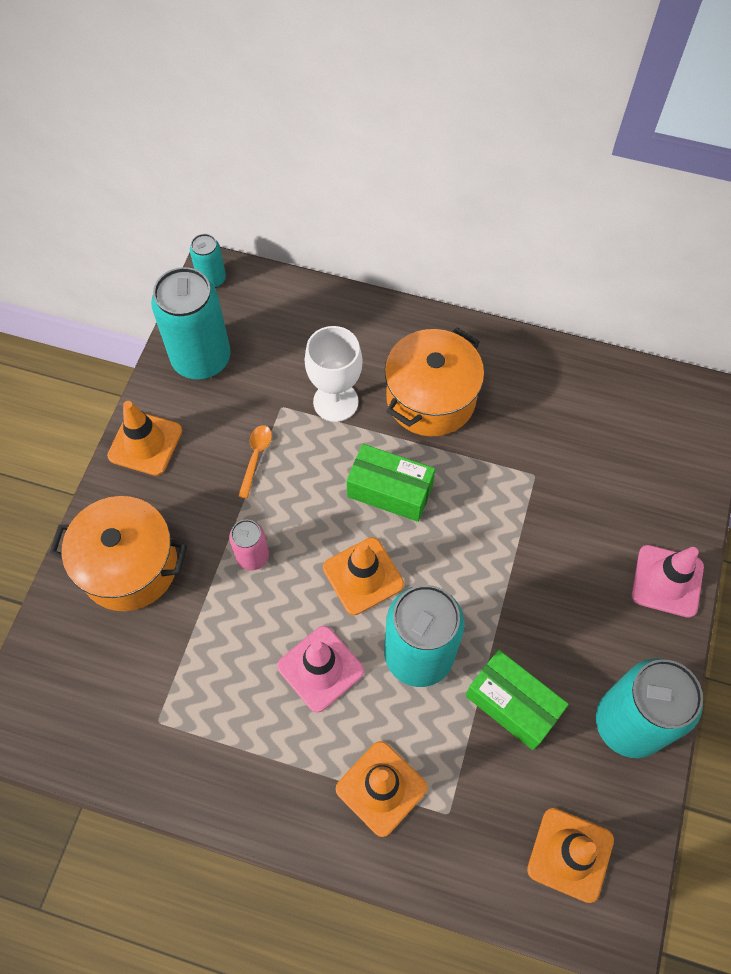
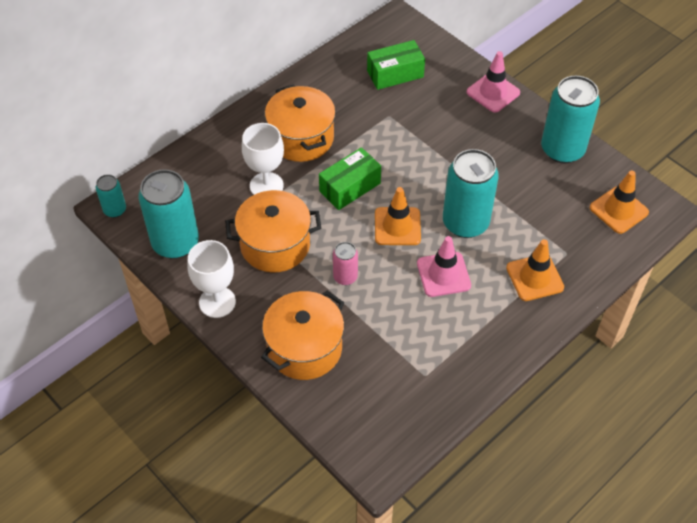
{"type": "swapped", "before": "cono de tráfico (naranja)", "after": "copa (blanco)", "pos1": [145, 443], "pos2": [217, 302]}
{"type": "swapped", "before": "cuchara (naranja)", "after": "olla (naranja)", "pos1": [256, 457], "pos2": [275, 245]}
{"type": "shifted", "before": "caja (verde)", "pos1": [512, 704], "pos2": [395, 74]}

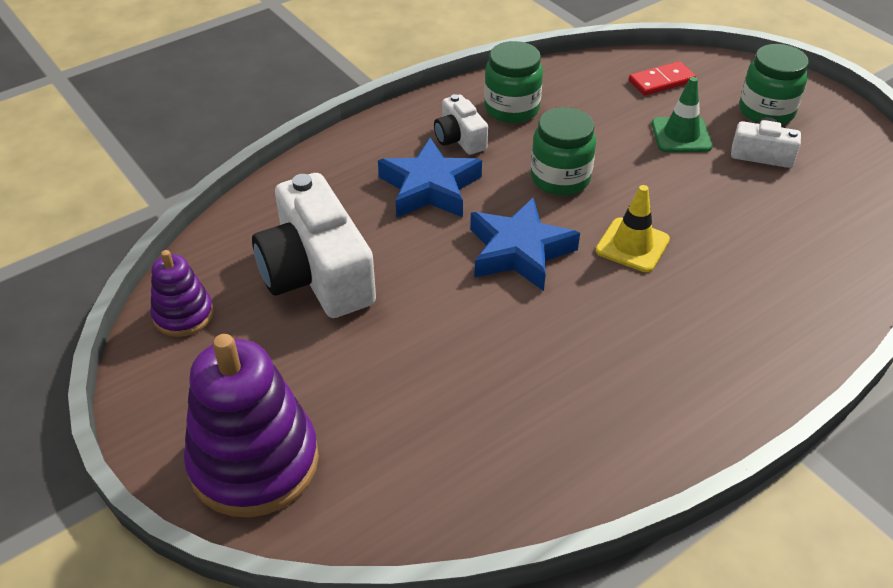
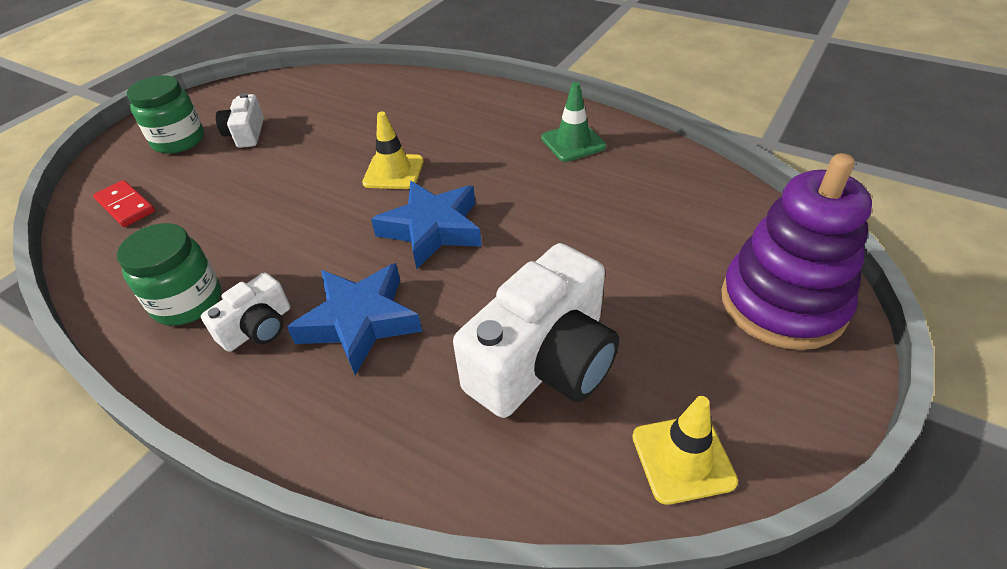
{"type": "swapped", "before": "juguete apilable (morado)", "after": "cono de tráfico (amarillo)", "pos1": [183, 315], "pos2": [683, 458]}
{"type": "gone", "before": "tarro (verde)", "pos1": [560, 178]}
{"type": "shifted", "before": "cono de tráfico (verde)", "pos1": [681, 135], "pos2": [573, 142]}

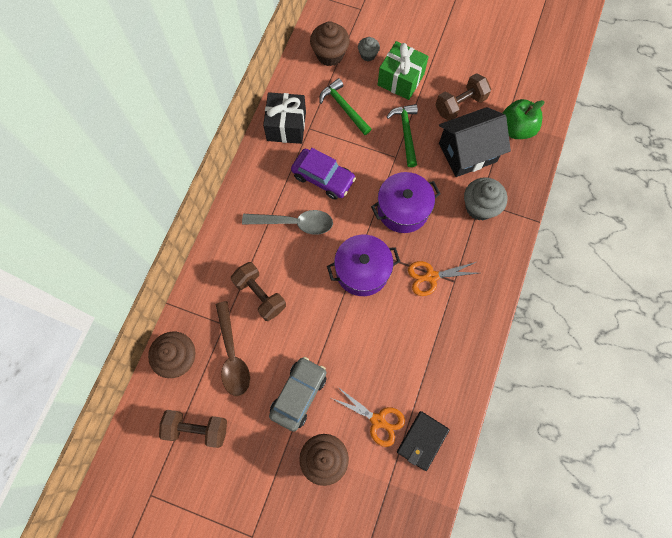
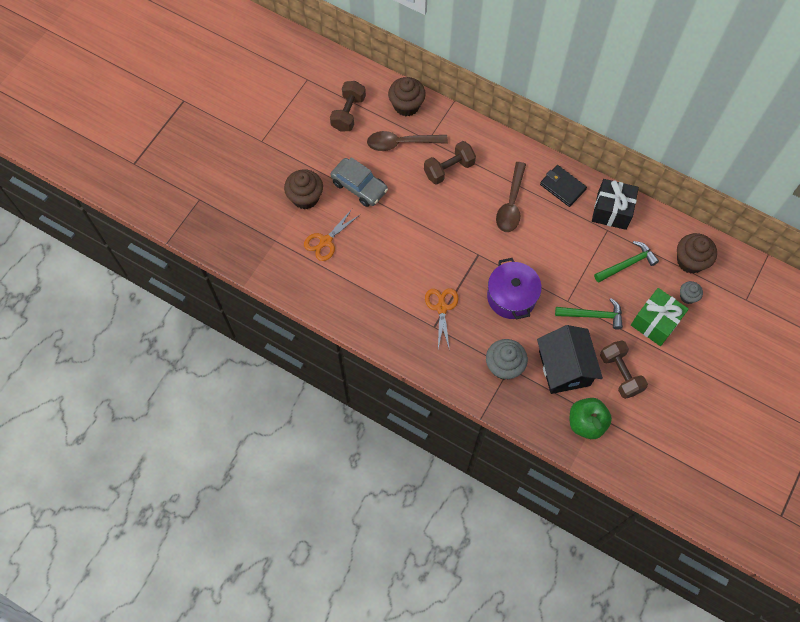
{"type": "repainted", "before": "cuchara (gris)", "after": "cuchara (marrón)", "pos1": [294, 223], "pos2": [511, 204]}
{"type": "gone", "before": "coche (morado)", "pos1": [323, 178]}
{"type": "gone", "before": "olla (morado)", "pos1": [362, 271]}
{"type": "shifted", "before": "cartera (negro)", "pos1": [422, 440], "pos2": [562, 187]}

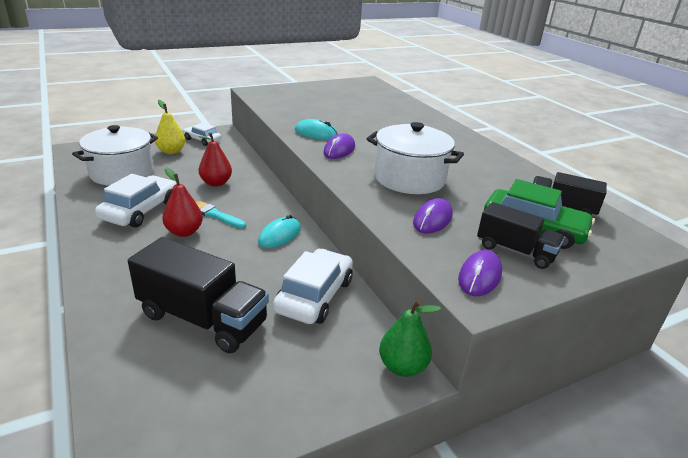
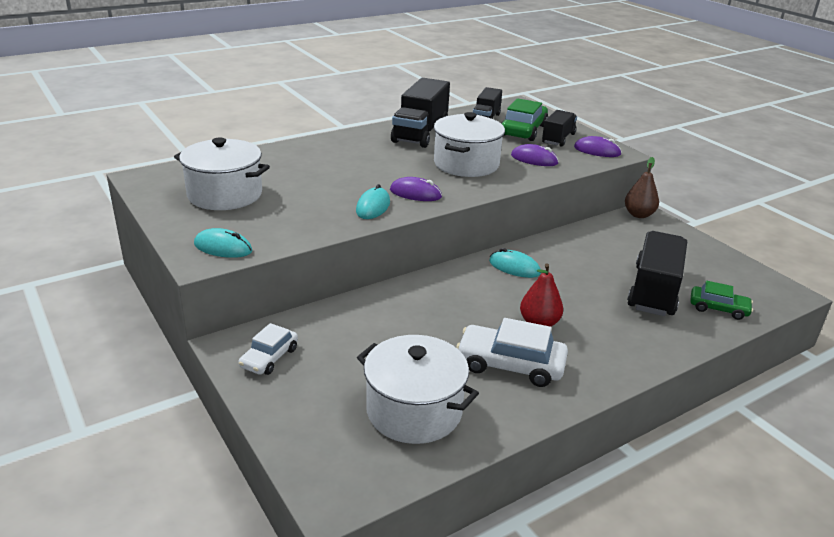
{"type": "gone", "before": "pera (amarillo)", "pos1": [171, 151]}
{"type": "gone", "before": "pincel (turquesa)", "pos1": [215, 215]}
{"type": "gone", "before": "pera (rojo)", "pos1": [216, 183]}
{"type": "gone", "before": "coche (blanco)", "pos1": [314, 296]}
{"type": "repainted", "before": "pera (verde)", "after": "pera (marrón)", "pos1": [402, 367], "pos2": [639, 215]}
{"type": "new", "after": "olla (blanco)", "pos2": [225, 194]}
{"type": "new", "after": "ratón (turquesa)", "pos2": [223, 247]}
{"type": "new", "after": "camión (negro)", "pos2": [420, 133]}
{"type": "new", "after": "coche (verde)", "pos2": [718, 308]}

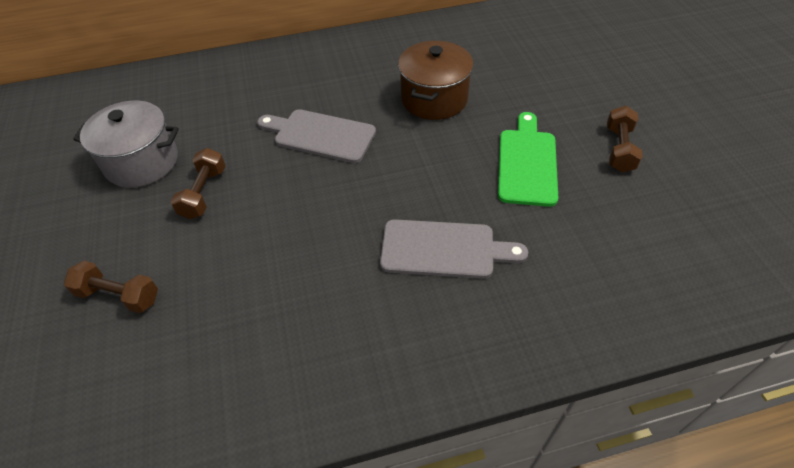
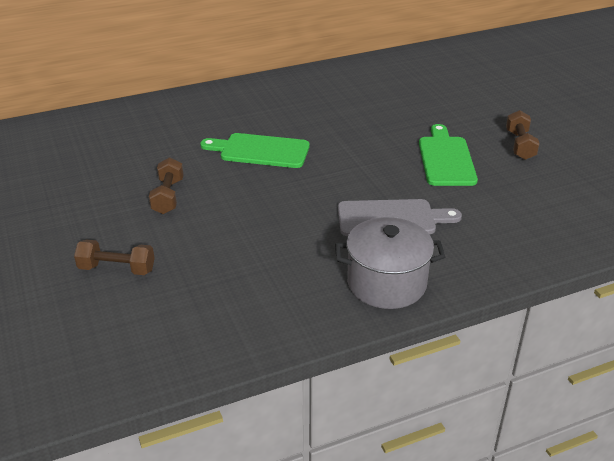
{"type": "shifted", "before": "olla (gris)", "pos1": [142, 162], "pos2": [386, 283]}
{"type": "repainted", "before": "tabla de cortar (gris)", "after": "tabla de cortar (verde)", "pos1": [320, 135], "pos2": [260, 151]}
{"type": "gone", "before": "olla (marrón)", "pos1": [434, 99]}

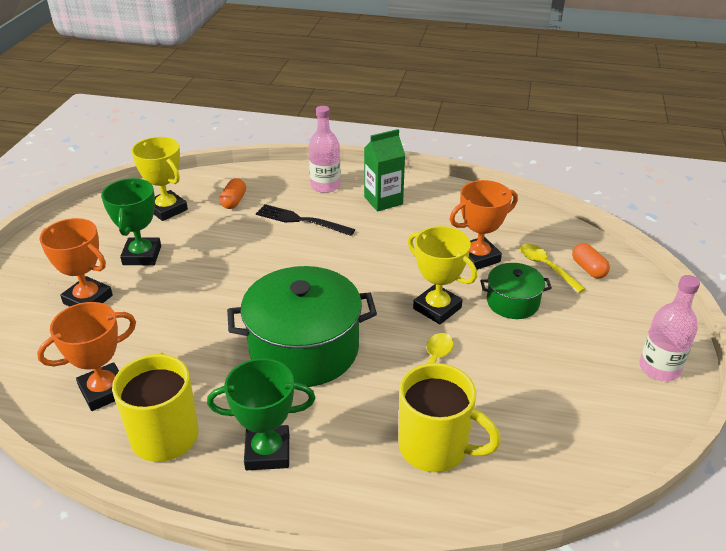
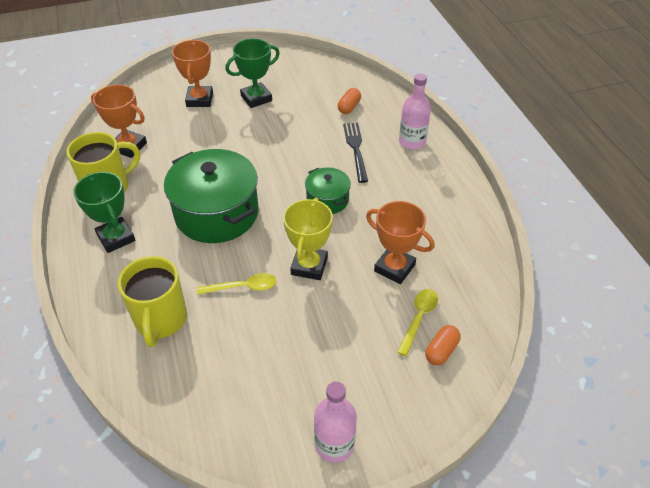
{"type": "gone", "before": "trofeo (amarillo)", "pos1": [167, 209]}
{"type": "rotated", "before": "cápsula (naranja)", "pos1": [234, 201], "pos2": [349, 107], "turn": -45}
{"type": "gone", "before": "cartón de leche (verde)", "pos1": [383, 200]}
{"type": "shifted", "before": "olla (verde)", "pos1": [512, 302], "pos2": [327, 200]}

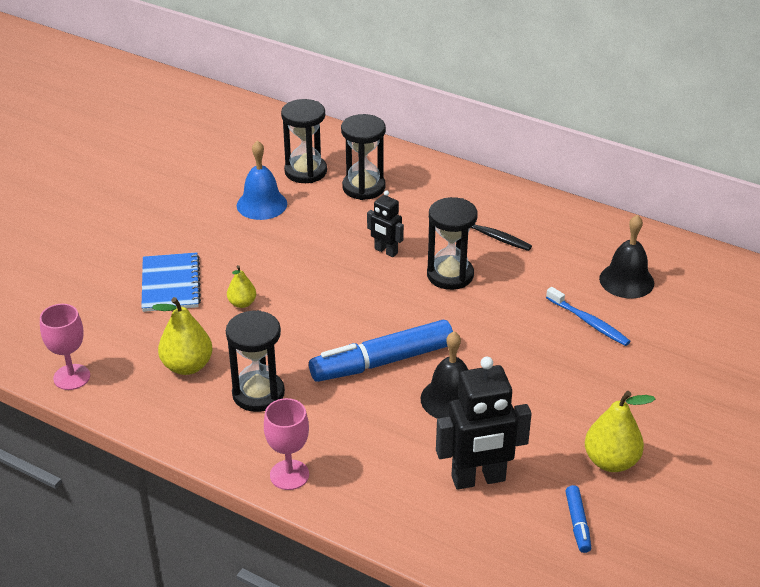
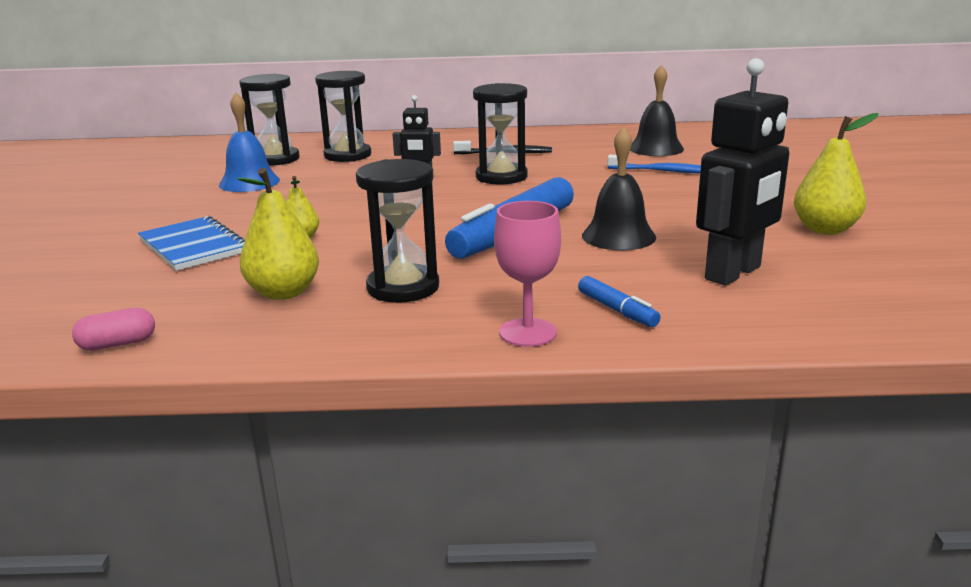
{"type": "swapped", "before": "copa (rosa)", "after": "cápsula (rosa)", "pos1": [72, 377], "pos2": [117, 344]}
{"type": "shifted", "before": "rotulador (azul)", "pos1": [577, 523], "pos2": [617, 310]}

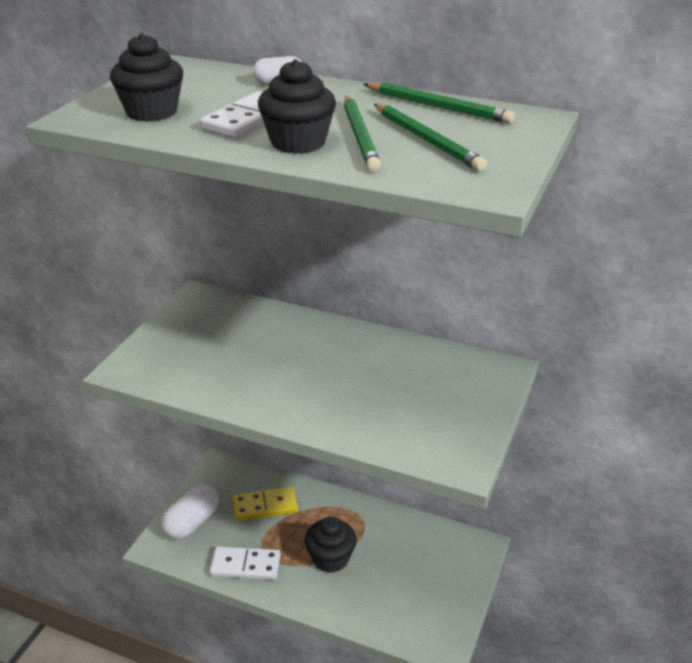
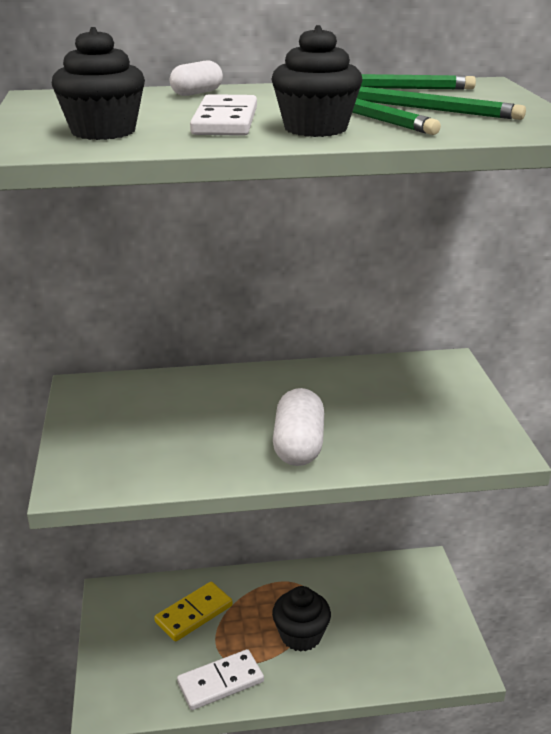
{"type": "shifted", "before": "cápsula (blanco)", "pos1": [192, 522], "pos2": [298, 446]}

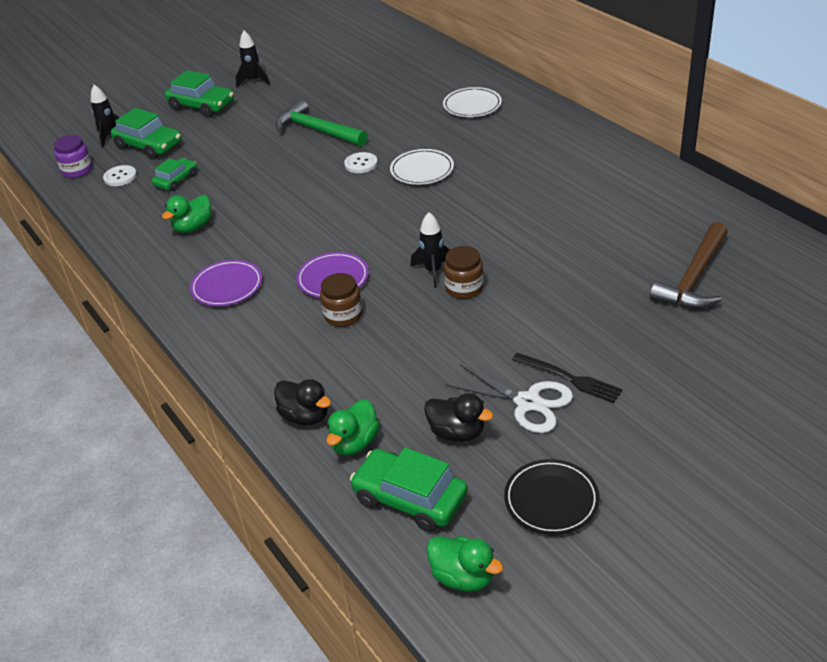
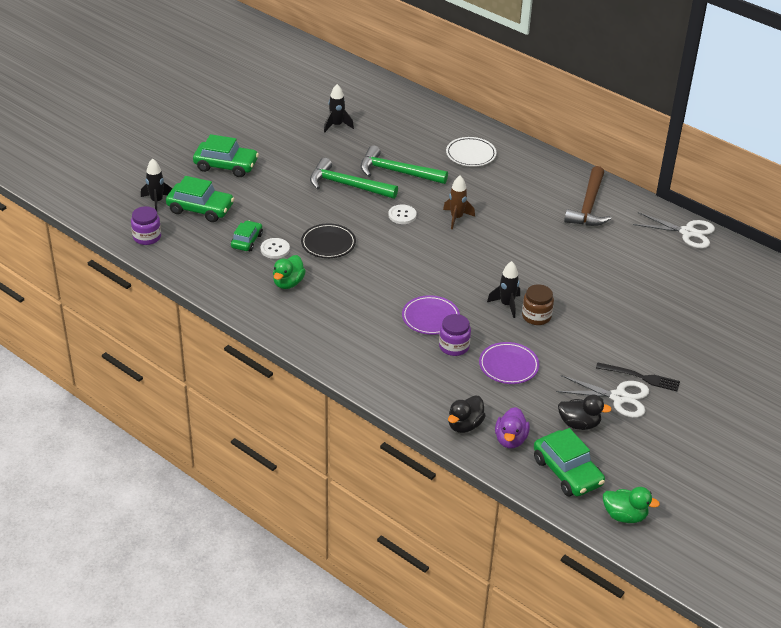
{"type": "shifted", "before": "botón (blanco)", "pos1": [120, 177], "pos2": [275, 249]}
{"type": "shifted", "before": "plato (morado)", "pos1": [227, 286], "pos2": [508, 366]}
{"type": "shifted", "before": "cohete (negro)", "pos1": [254, 81], "pos2": [337, 125]}
{"type": "rotated", "before": "pato (negro)", "pos1": [305, 416], "pos2": [464, 425], "turn": 105}
{"type": "repainted", "before": "tarro (marrón)", "after": "tarro (morado)", "pos1": [343, 315], "pos2": [454, 346]}
{"type": "repainted", "before": "pato (verde)", "after": "pato (morado)", "pos1": [355, 443], "pos2": [510, 440]}
{"type": "rotated", "before": "coche (verde)", "pos1": [410, 498], "pos2": [567, 472], "turn": -135}
{"type": "swapped", "before": "plato (blanco)", "after": "cohete (marrón)", "pos1": [422, 170], "pos2": [456, 218]}
{"type": "shifted", "before": "plato (negro)", "pos1": [551, 500], "pos2": [328, 244]}
{"type": "shifted", "before": "martillo (marrón)", "pos1": [694, 278], "pos2": [589, 205]}
{"type": "new", "after": "martillo (verde)", "pos2": [397, 172]}
{"type": "new", "after": "tijeras (blanco)", "pos2": [687, 233]}

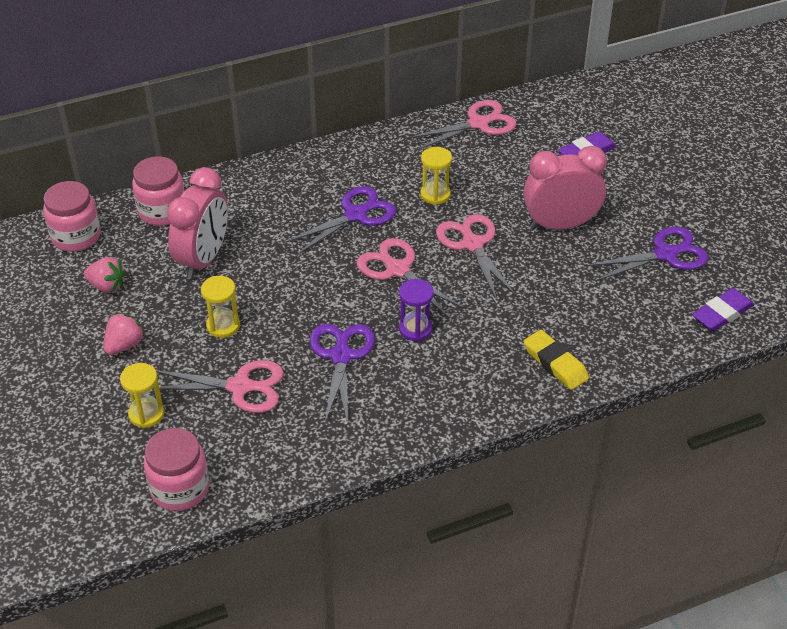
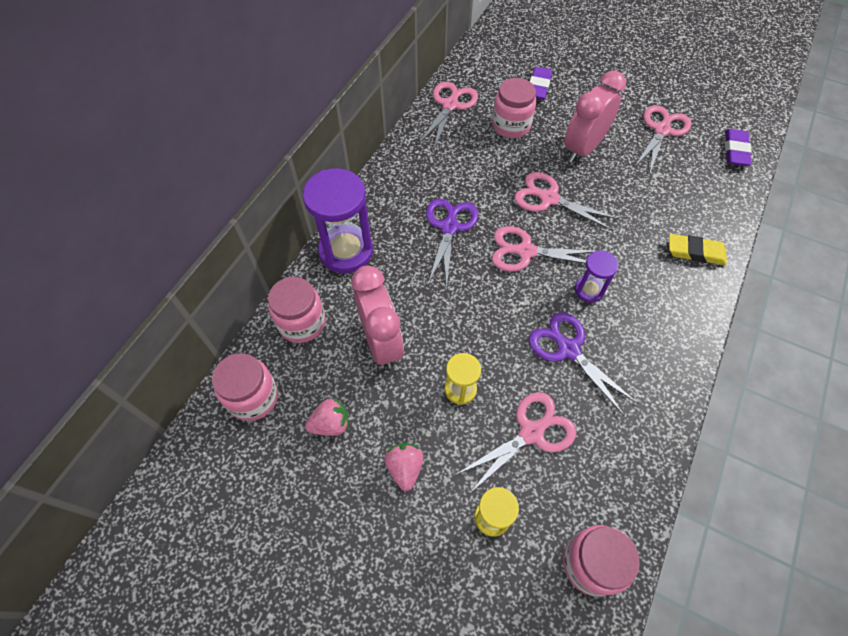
{"type": "gone", "before": "reloj de arena (amarillo)", "pos1": [435, 194]}
{"type": "repainted", "before": "tijeras (morado)", "after": "tijeras (rosa)", "pos1": [665, 254], "pos2": [662, 130]}
{"type": "new", "after": "reloj de arena (morado)", "pos2": [346, 251]}
{"type": "new", "after": "tarro (rosa)", "pos2": [511, 125]}

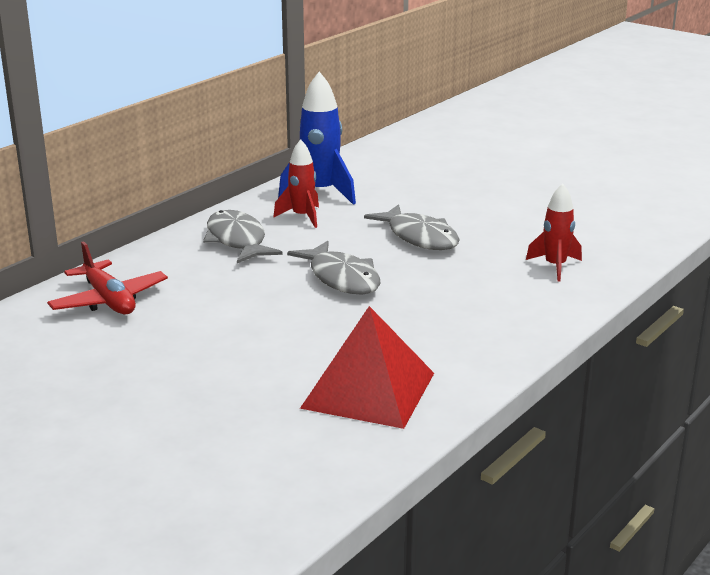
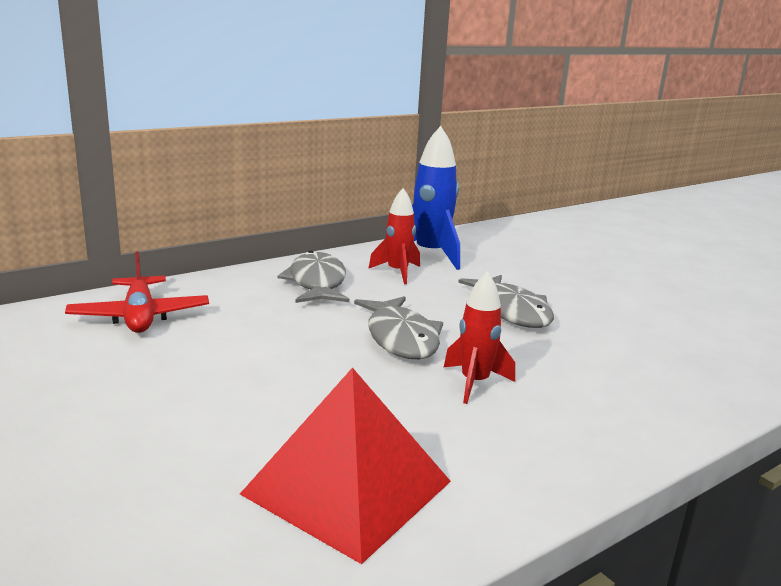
{"type": "shifted", "before": "cohete (rojo)", "pos1": [555, 266], "pos2": [474, 383]}

